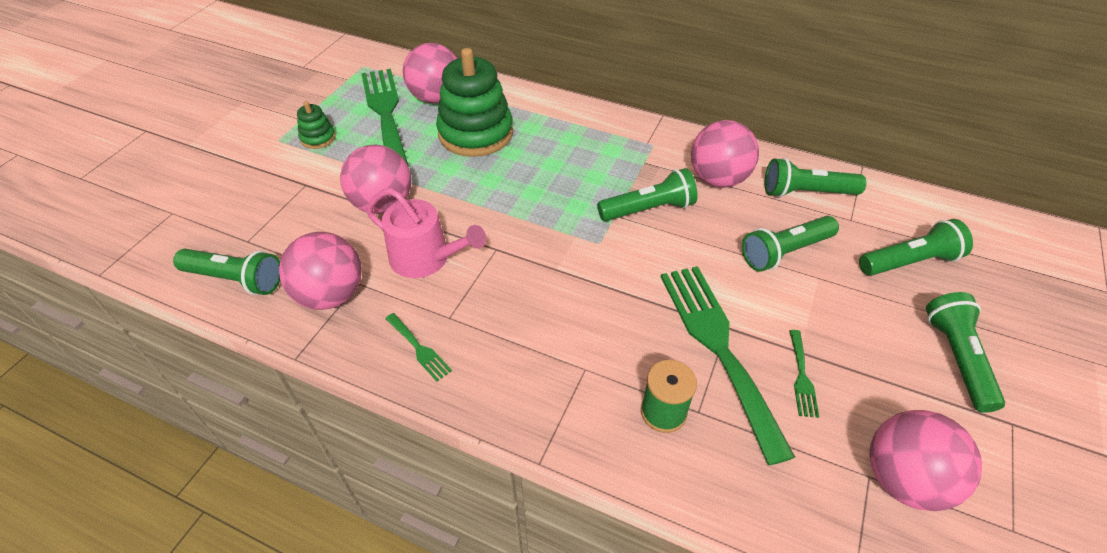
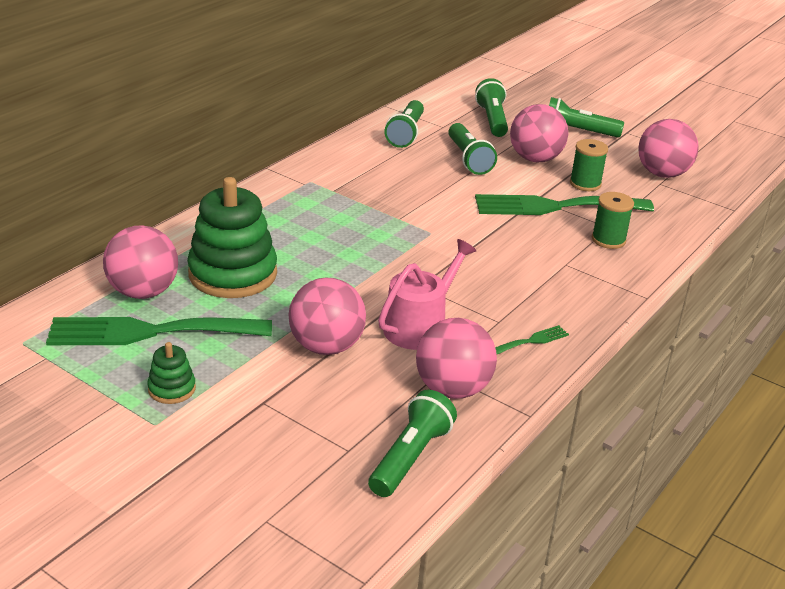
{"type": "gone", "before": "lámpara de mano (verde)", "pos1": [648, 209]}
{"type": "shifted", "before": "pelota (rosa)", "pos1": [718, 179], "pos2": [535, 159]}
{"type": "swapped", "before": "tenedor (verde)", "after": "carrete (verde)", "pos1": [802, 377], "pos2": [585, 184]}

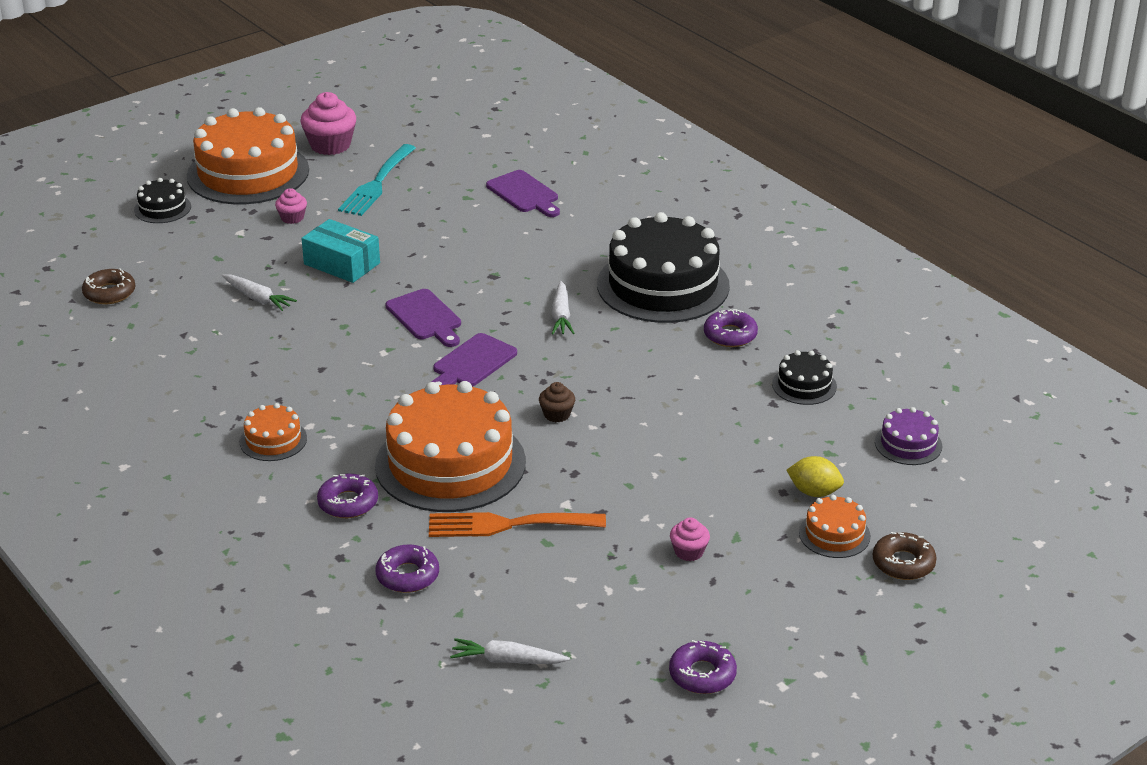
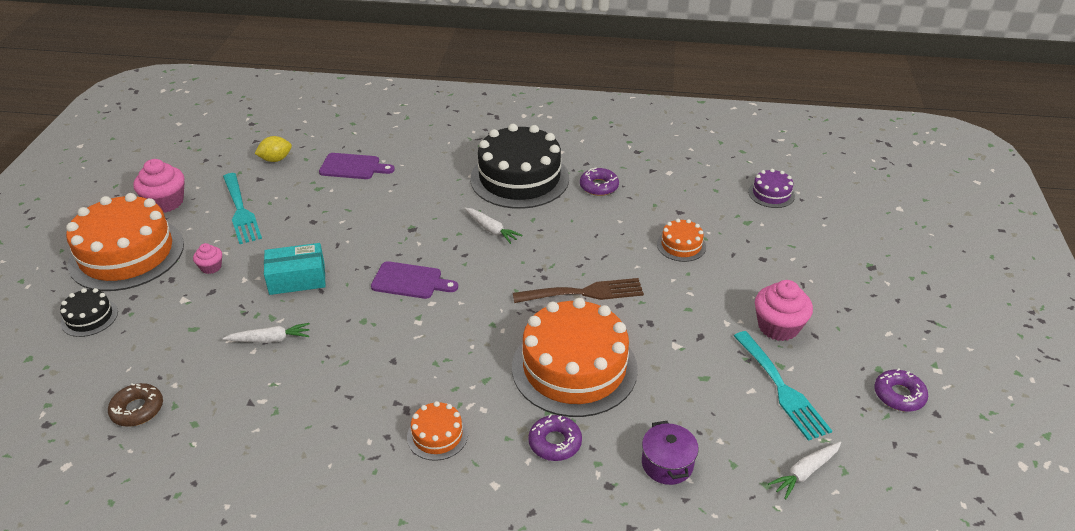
{"type": "swapped", "before": "rosquilla (morado)", "after": "olla (morado)", "pos1": [407, 575], "pos2": [667, 464]}
{"type": "gone", "before": "tenedor (naranja)", "pos1": [507, 525]}
{"type": "gone", "before": "tabla de cortar (morado)", "pos1": [472, 363]}
{"type": "swapped", "before": "magdalena (marrón)", "after": "tenedor (marrón)", "pos1": [557, 414], "pos2": [584, 292]}
{"type": "scaled", "before": "magdalena (rosa)", "pos1": [689, 552], "pos2": [778, 327], "scale": 1.86}
{"type": "gone", "before": "tarta (negro)", "pos1": [804, 385]}
{"type": "shifted", "before": "limón (amarillo)", "pos1": [814, 492], "pos2": [276, 159]}
{"type": "shifted", "before": "tarta (naranja)", "pos1": [834, 534], "pos2": [681, 245]}
{"type": "gone", "before": "rosquilla (marrón)", "pos1": [903, 563]}
{"type": "new", "after": "tenedor (turquesa)", "pos2": [782, 388]}

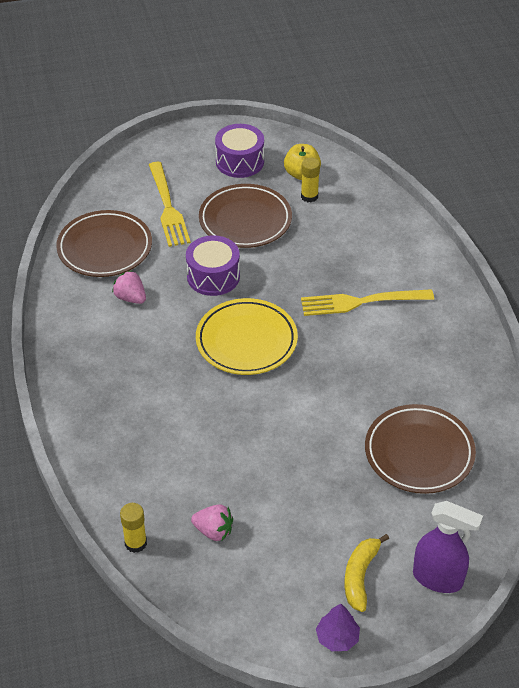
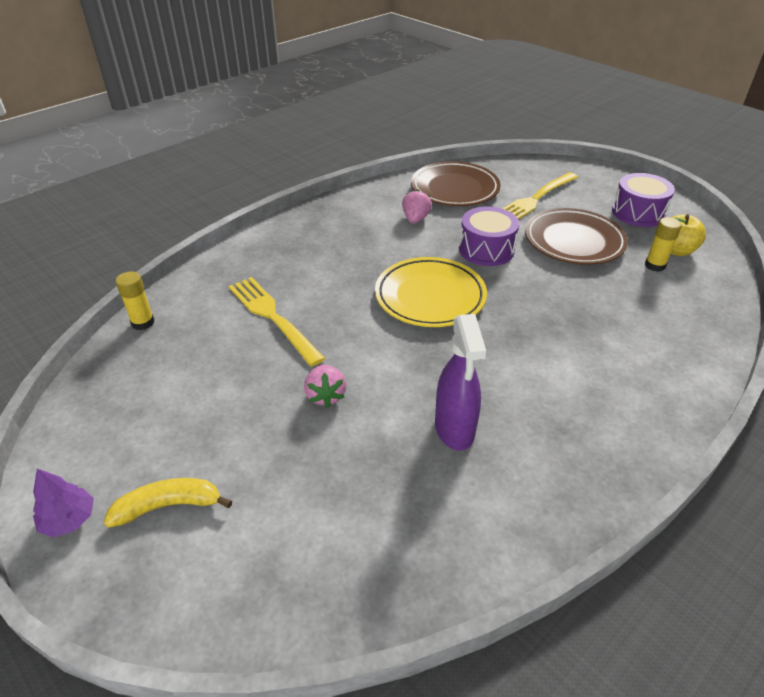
{"type": "shifted", "before": "fresa (rosa)", "pos1": [214, 531], "pos2": [326, 396]}
{"type": "shifted", "before": "tenedor (amarillo)", "pos1": [361, 302], "pos2": [272, 317]}
{"type": "gone", "before": "plato (marrón)", "pos1": [419, 453]}
{"type": "shifted", "before": "pulverizador (morado)", "pos1": [438, 578], "pos2": [454, 429]}

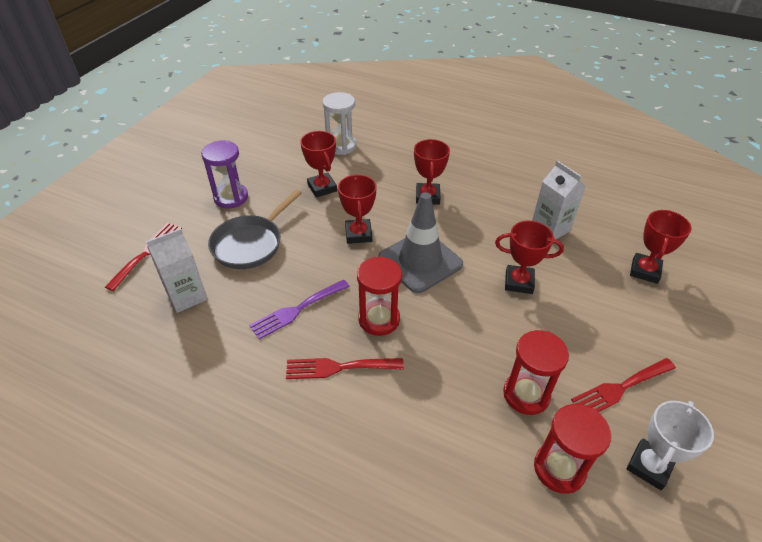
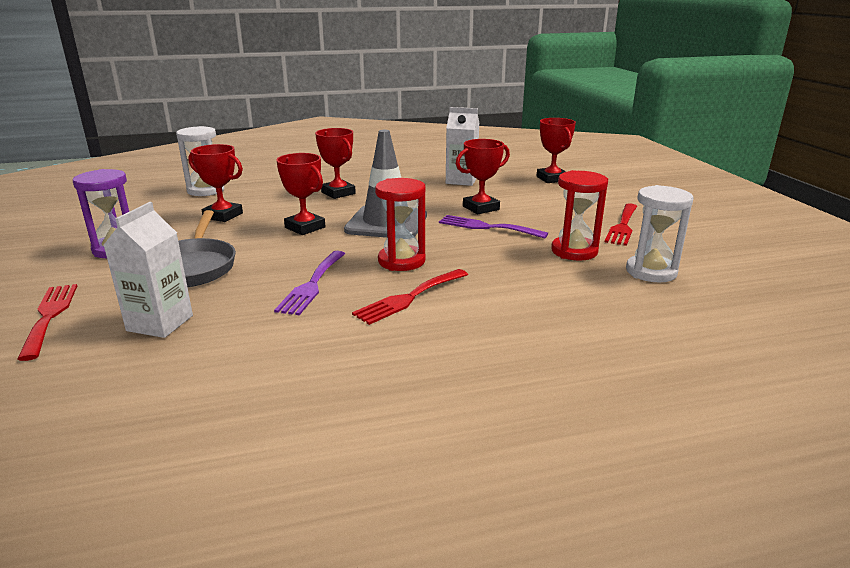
{"type": "repainted", "before": "reloj de arena (rojo)", "after": "reloj de arena (blanco)", "pos1": [559, 469], "pos2": [651, 272]}
{"type": "gone", "before": "trofeo (blanco)", "pos1": [649, 466]}
{"type": "new", "after": "tenedor (morado)", "pos2": [487, 227]}

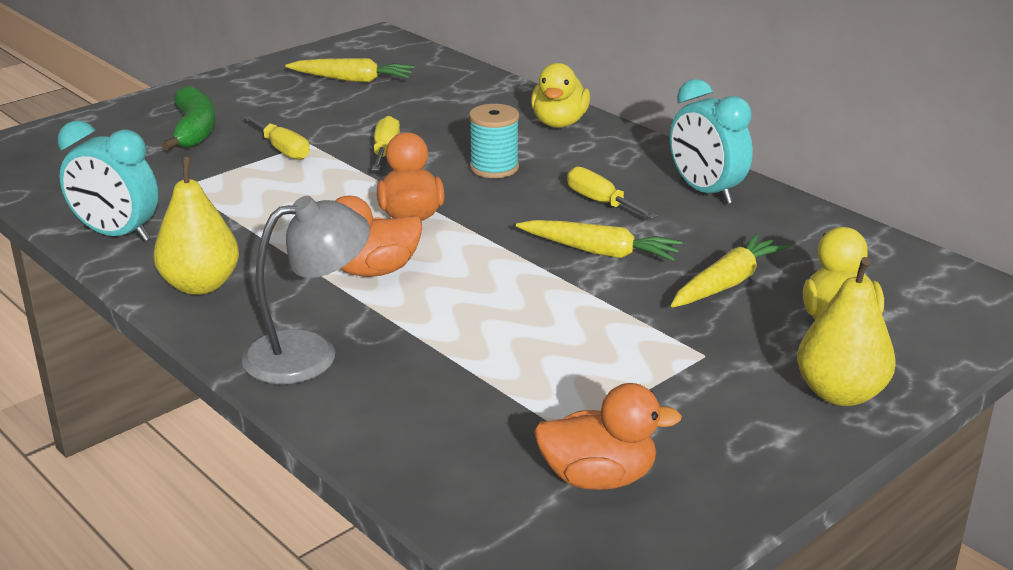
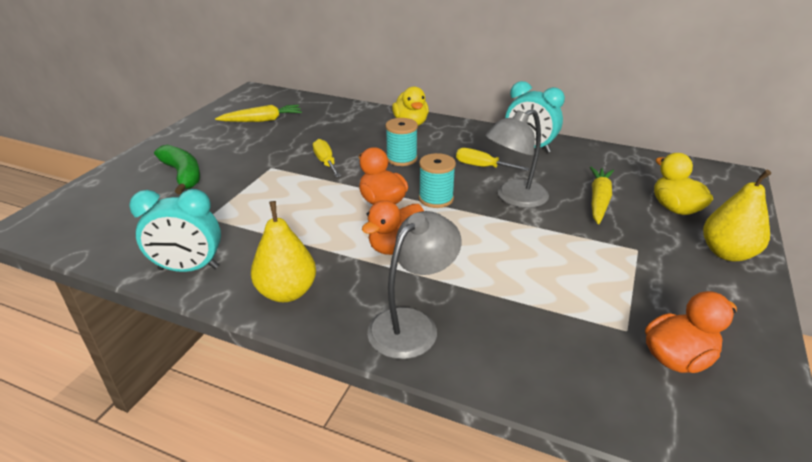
{"type": "gone", "before": "destornillador (amarillo)", "pos1": [283, 150]}
{"type": "swapped", "before": "zanahoria (amarillo)", "after": "lámpara (gris)", "pos1": [600, 252], "pos2": [514, 198]}
{"type": "new", "after": "carrete (turquesa)", "pos2": [436, 199]}

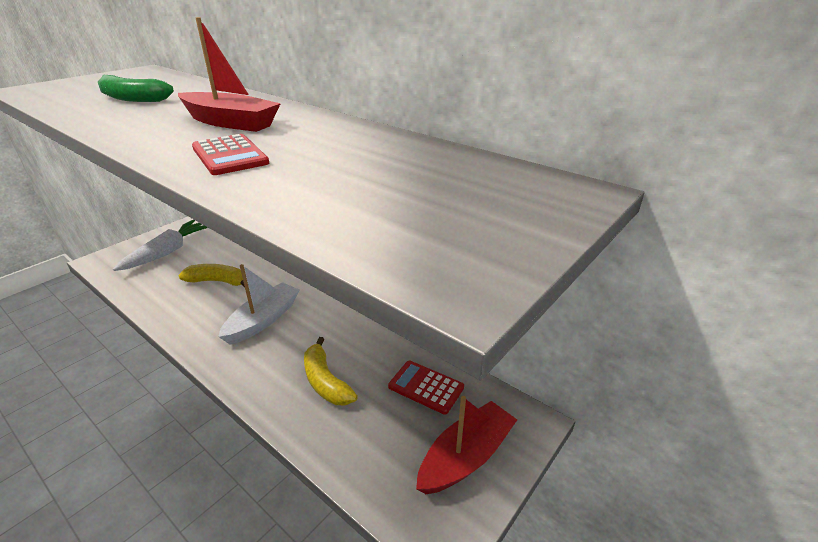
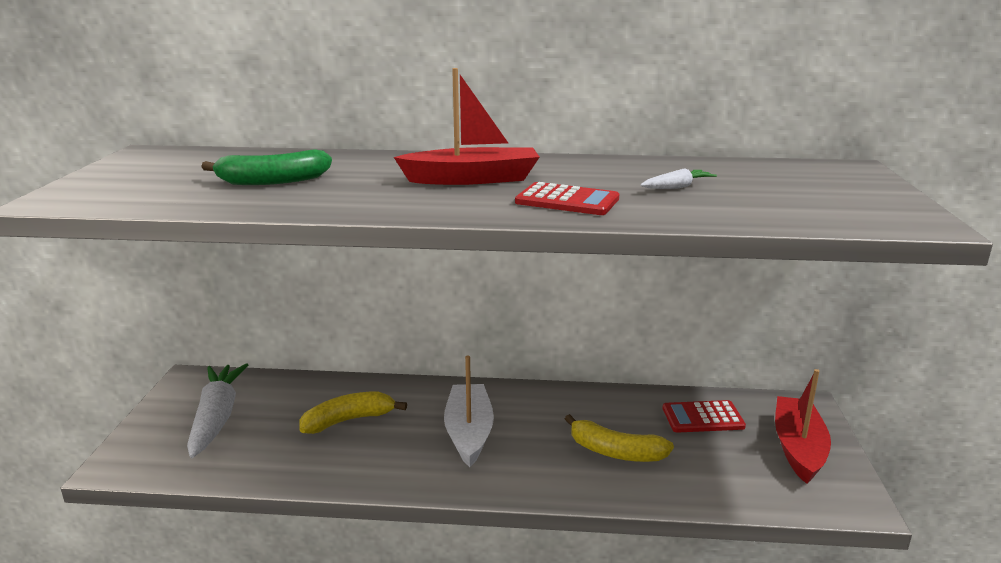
{"type": "new", "after": "zanahoria (blanco)", "pos2": [677, 187]}

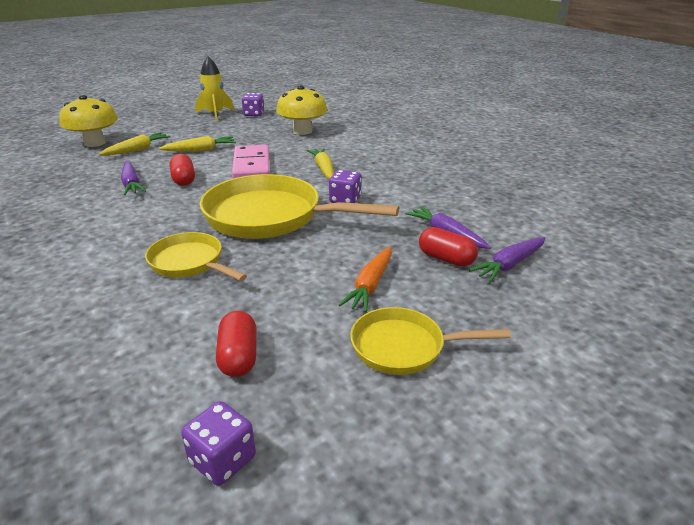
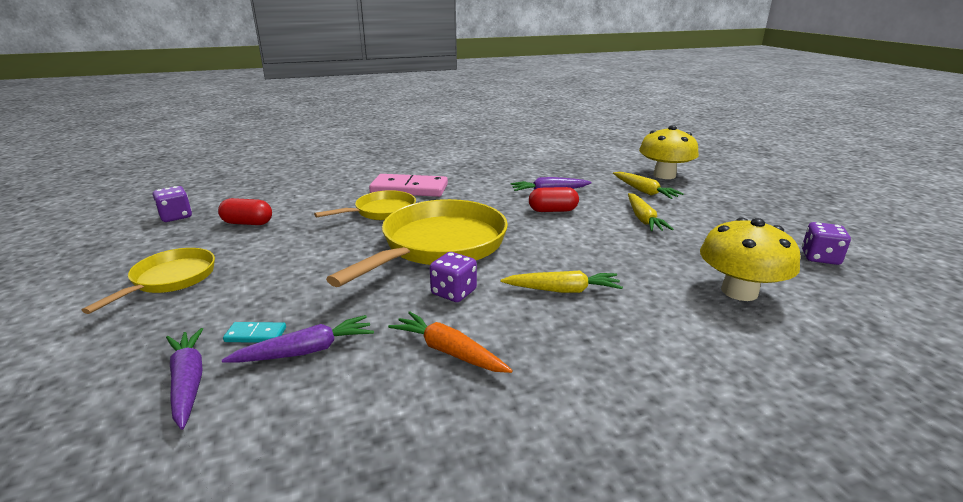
{"type": "gone", "before": "cohete (amarillo)", "pos1": [215, 114]}
{"type": "shifted", "before": "ficha de dominó (rosa)", "pos1": [252, 165], "pos2": [409, 189]}
{"type": "shifted", "before": "zanahoria (naranja)", "pos1": [370, 285], "pos2": [449, 351]}
{"type": "swapped", "before": "cápsula (rojo)", "after": "ficha de dominó (turquesa)", "pos1": [446, 259], "pos2": [256, 335]}

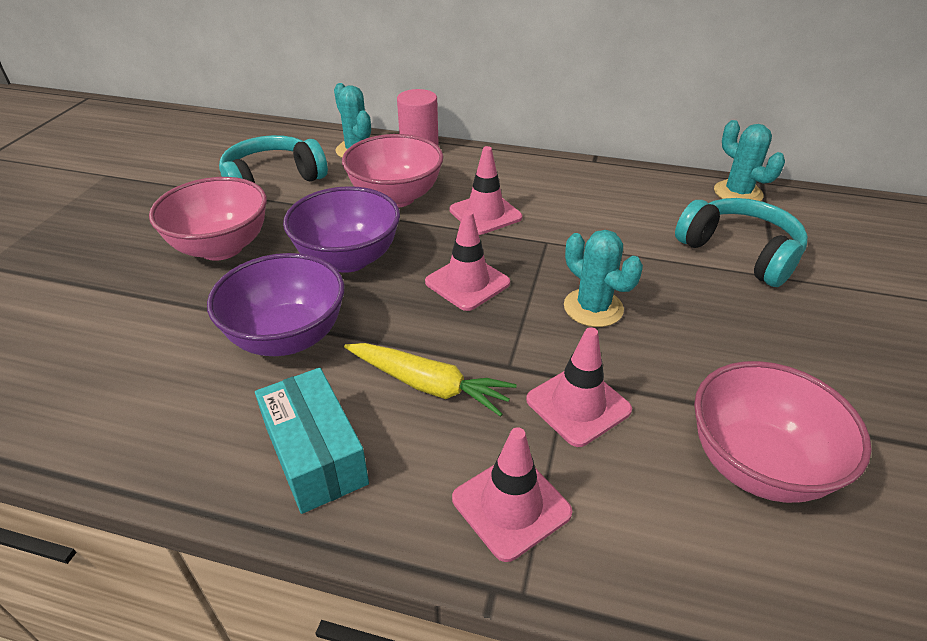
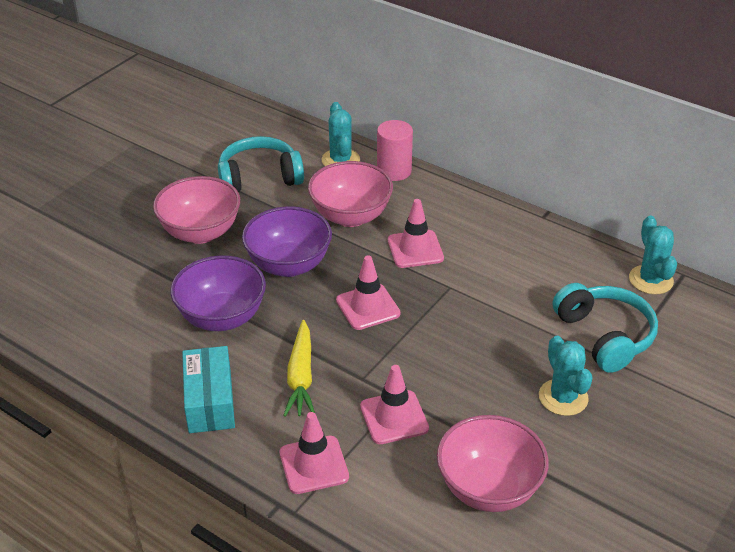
{"type": "rotated", "before": "zanahoria (amarillo)", "pos1": [428, 385], "pos2": [301, 377], "turn": 45}
{"type": "shifted", "before": "cactus (turquesa)", "pos1": [593, 308], "pos2": [563, 397]}

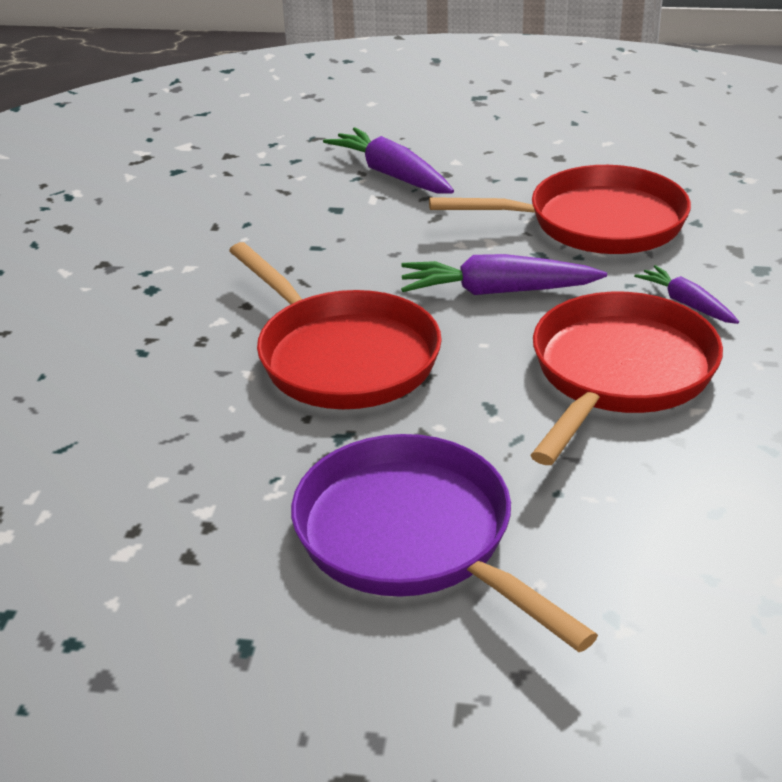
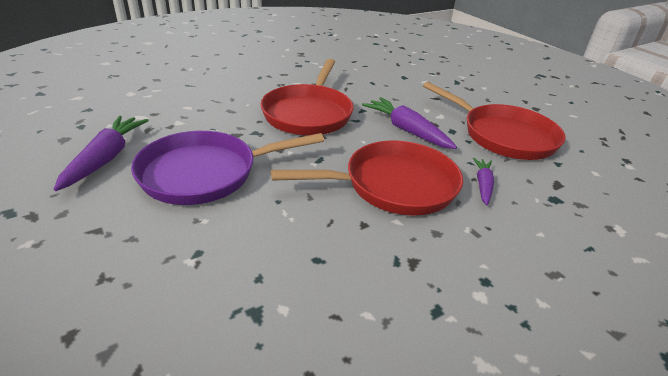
{"type": "rotated", "before": "sartén (morado)", "pos1": [412, 537], "pos2": [205, 173], "turn": -120}
{"type": "shifted", "before": "zanahoria (morado)", "pos1": [391, 175], "pos2": [106, 158]}

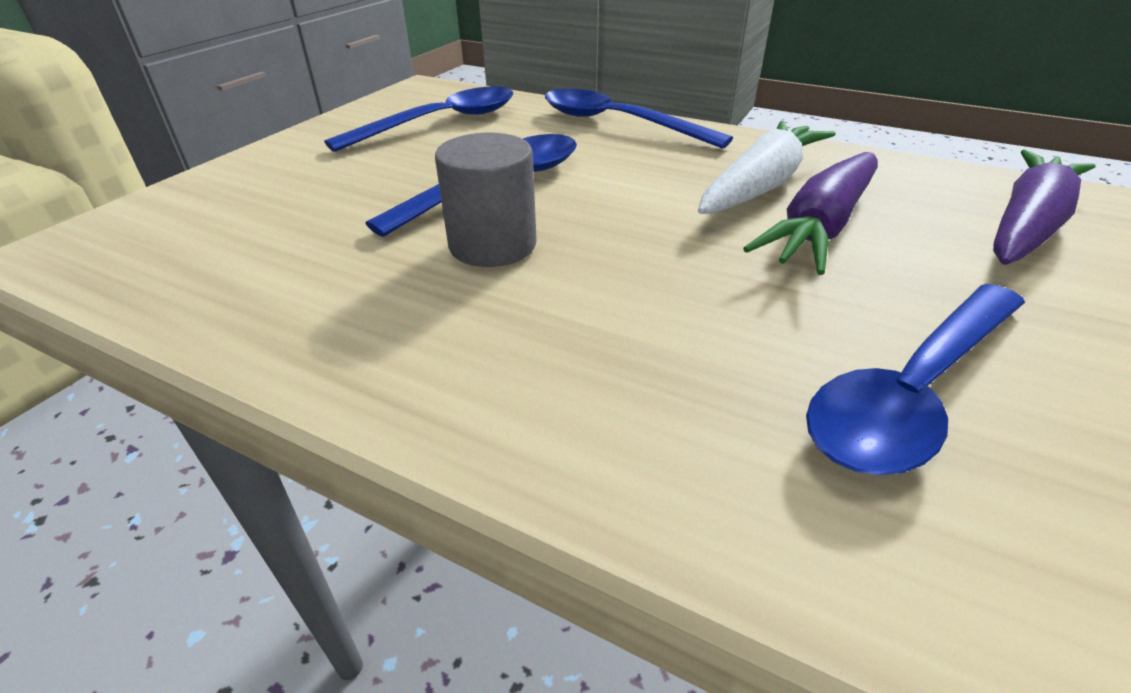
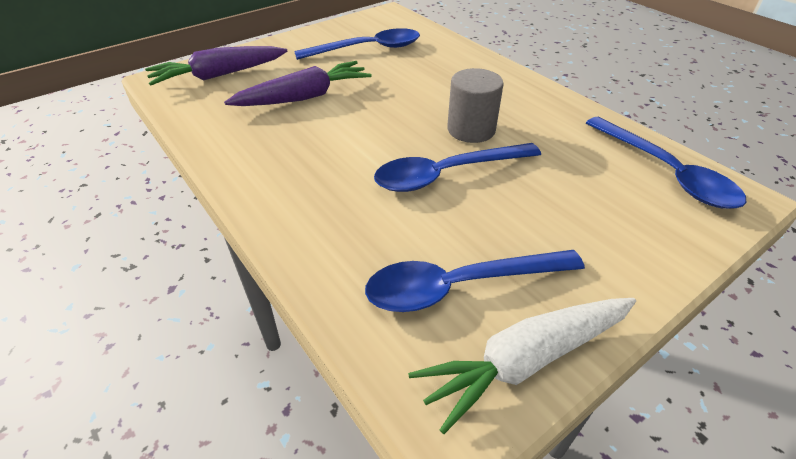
{"type": "shifted", "before": "cuchara (azul)", "pos1": [618, 123], "pos2": [665, 172]}
{"type": "shifted", "before": "zanahoria (blanco)", "pos1": [760, 185], "pos2": [526, 361]}

